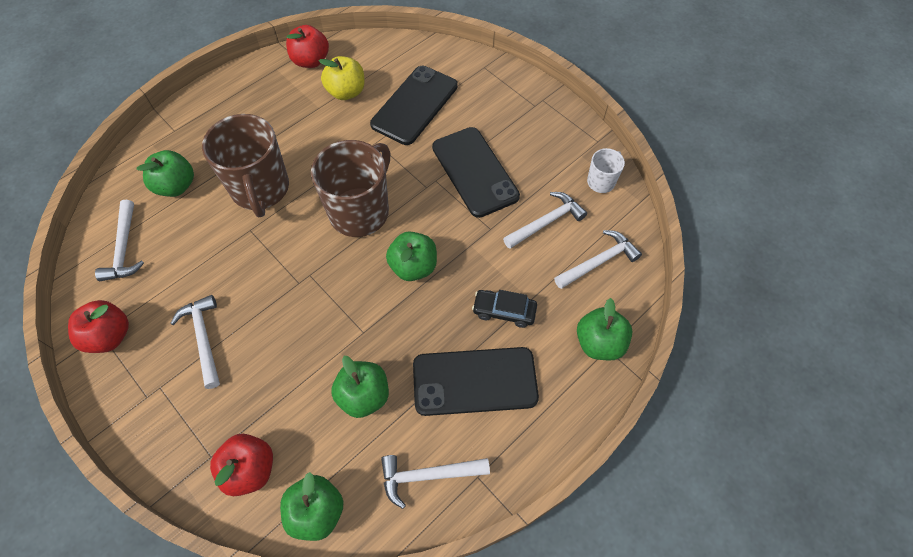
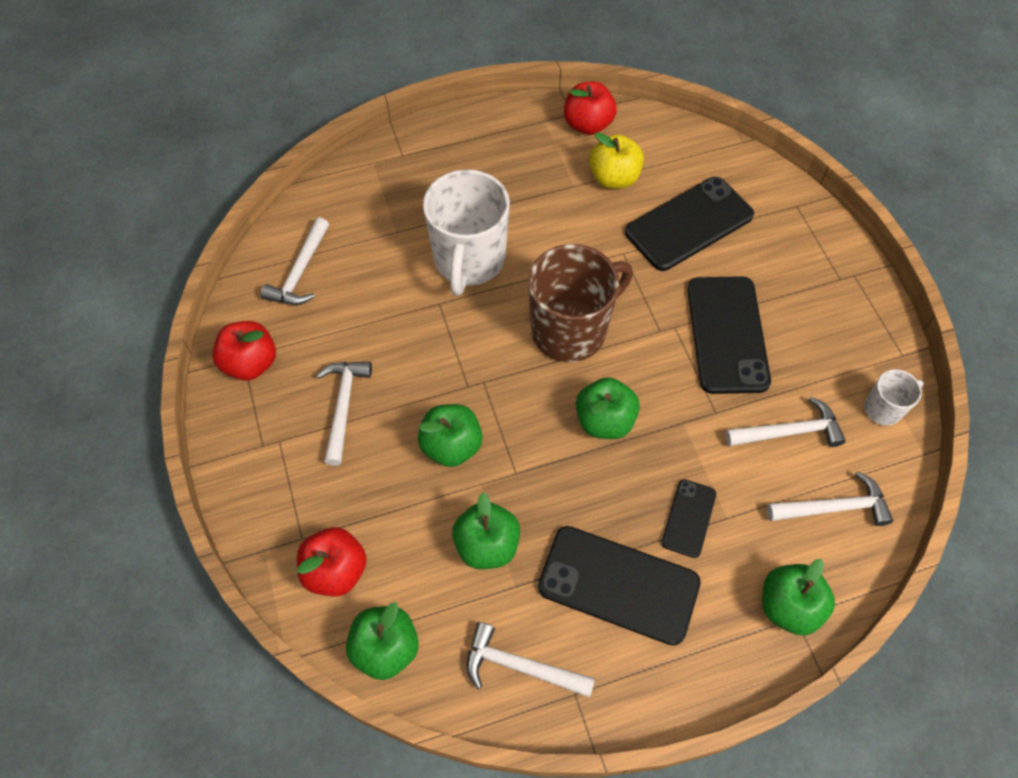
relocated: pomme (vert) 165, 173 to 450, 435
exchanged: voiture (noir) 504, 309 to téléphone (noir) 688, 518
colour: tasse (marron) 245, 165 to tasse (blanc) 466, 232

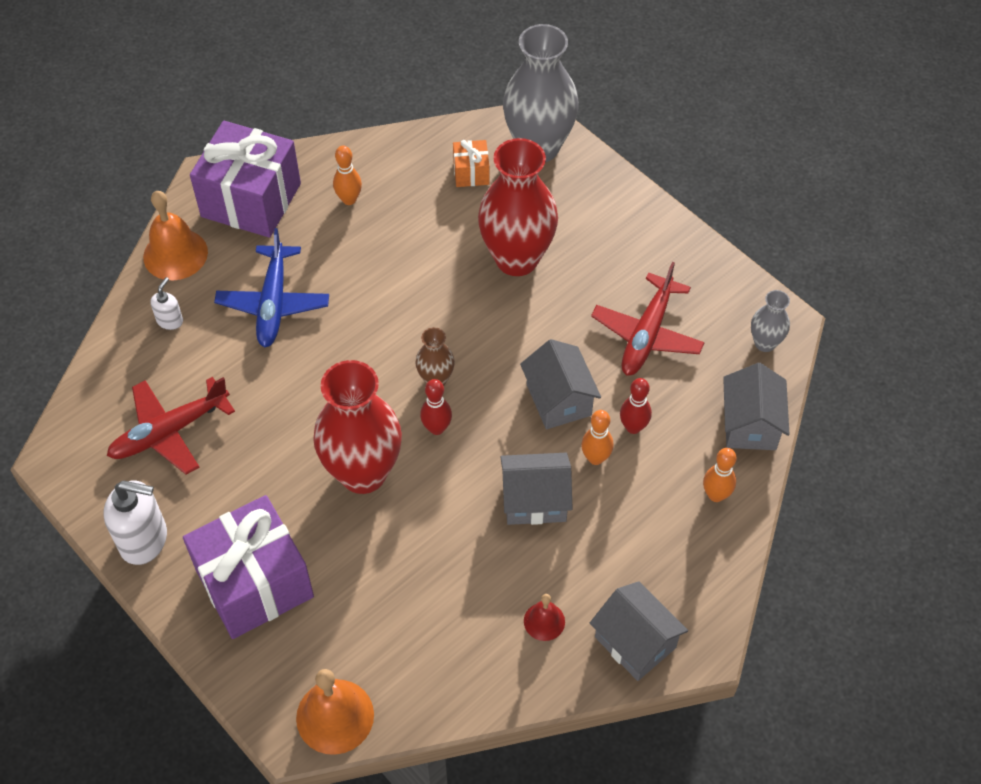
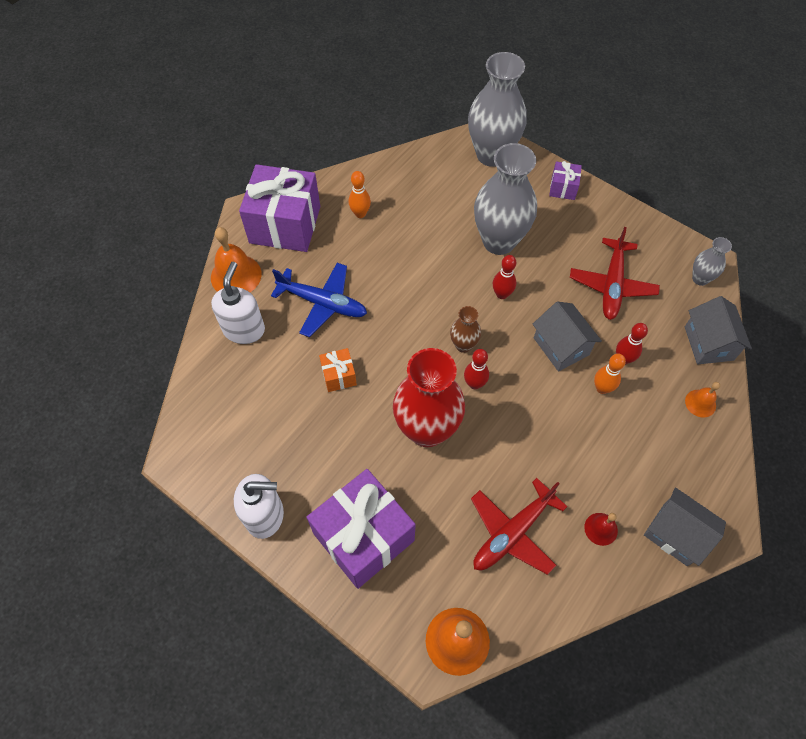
missing: maison (gris) 536, 489
appeared: cadeau (violet) 565, 180; quille (rouge) 504, 277
relocated: cadeau (orange) 471, 163 to 338, 370; avion (rouge) 171, 426 to 519, 526
exchanged: quille (orange) 719, 475 to cloche (orange) 702, 400
colour: vase (rouge) 518, 207 to vase (gris) 505, 199
spun: avion (bleu) 271, 287 = 319, 300 60 degrees counterclockwise
size: distributeur de savon (blanc) 166, 303 = 238, 303 x1.95

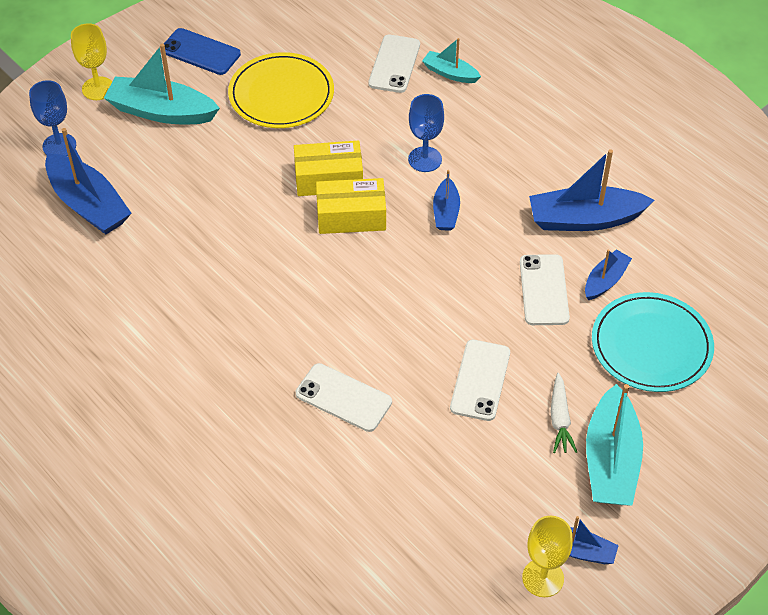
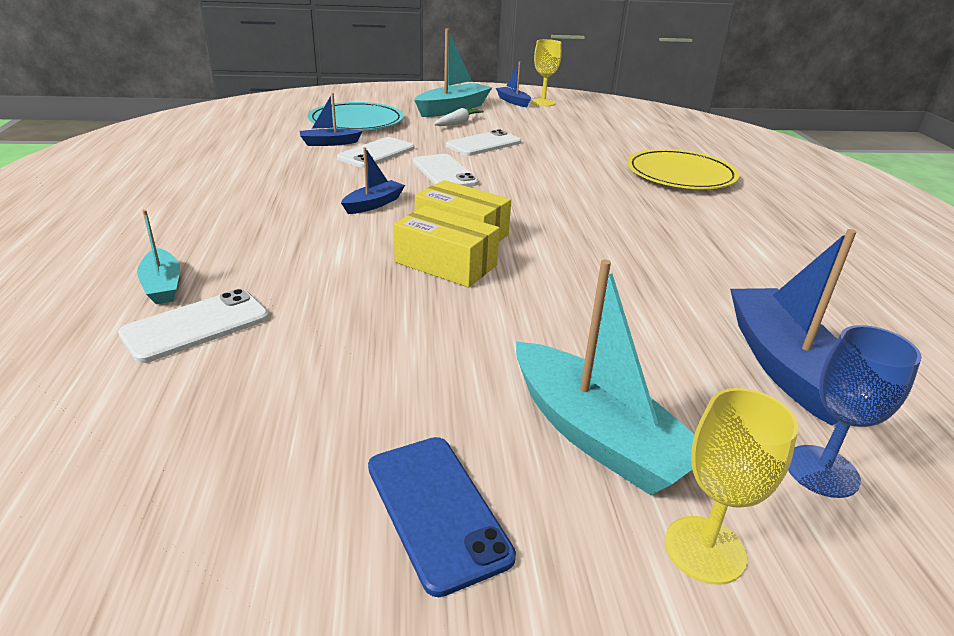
missing: verre à pied (bleu) 426, 133; bateau (bleu) 591, 190
relocated: assiette (jaune) 281, 90 to 683, 169; téléphone (blanc) 344, 397 to 445, 170

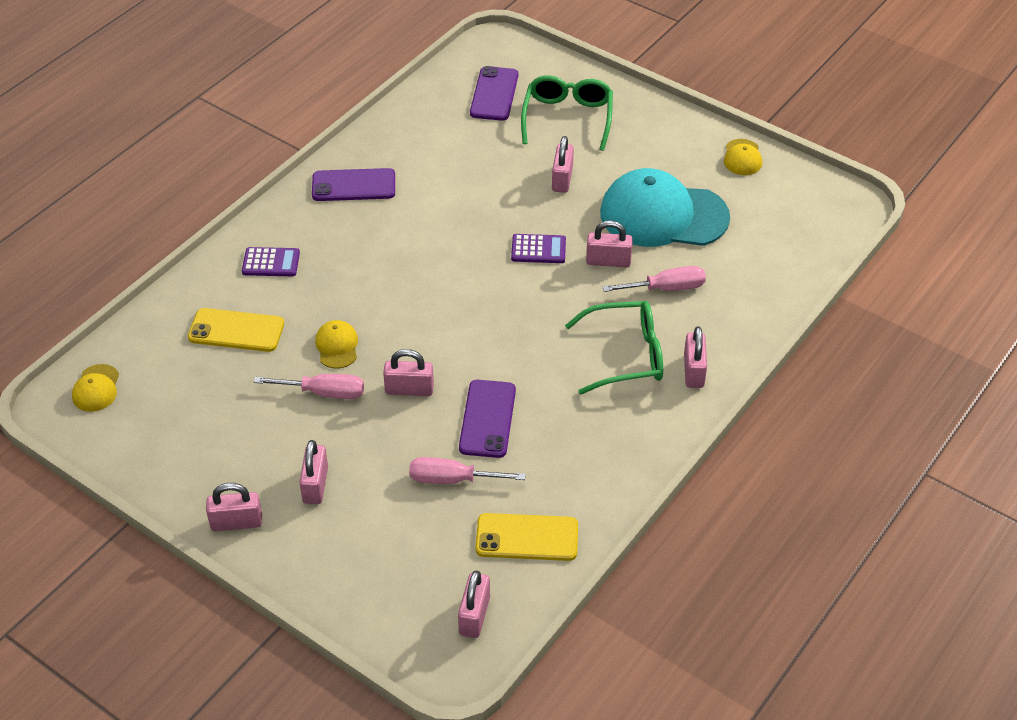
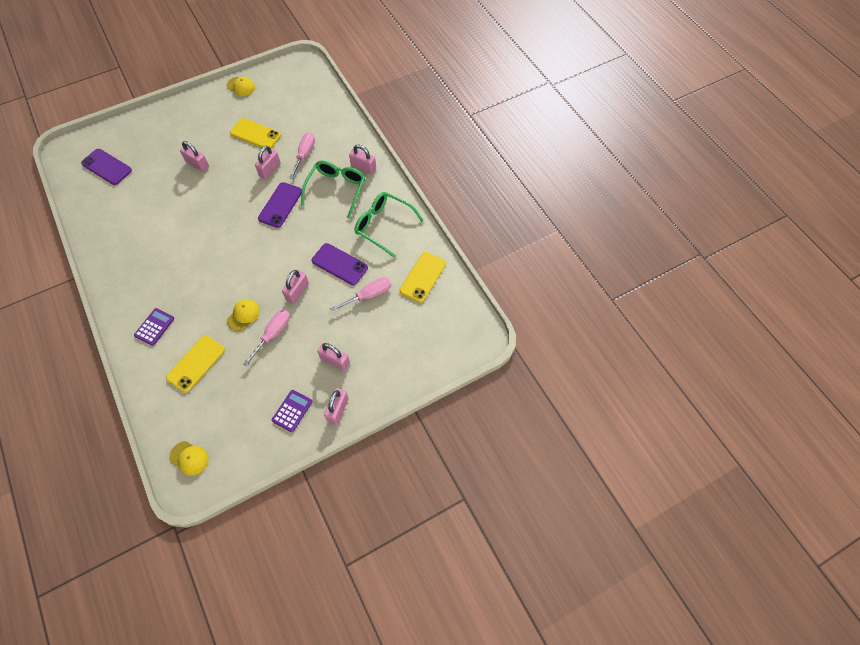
missing: cadenas (rose) 474, 604
relocated: lunettes (vert) 567, 113 to 389, 225; téléphone (violet) 353, 184 to 280, 205; calculatrice (violet) 538, 248 to 292, 411
exchanged: casquette (turquoise) 665, 207 to téléphone (jaune) 255, 134
spun: casquette (jaune) 336, 344 = 243, 315 105 degrees clockwise; tournevis (rose) 467, 470 = 360, 294 150 degrees counterclockwise

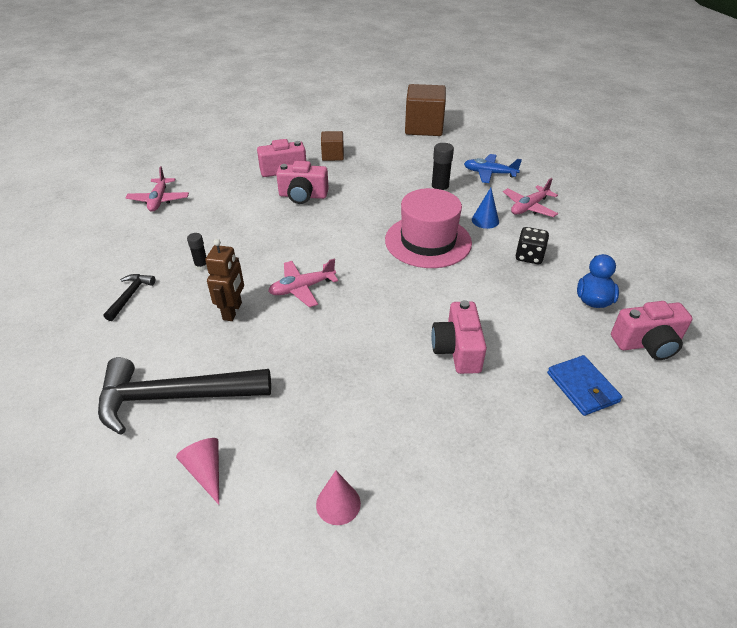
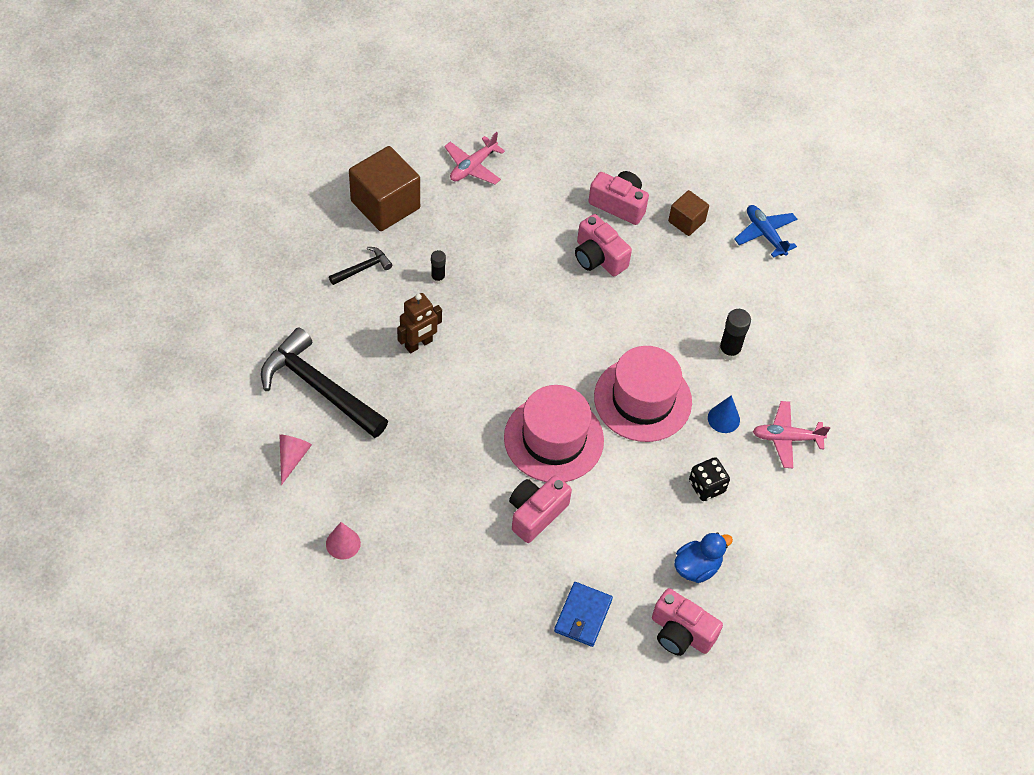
missing: avion (rose) 303, 282
appeared: chapeau (rose) 554, 433
relocated: cube (marron) 425, 110 to 384, 188; avion (bleu) 493, 168 to 765, 231

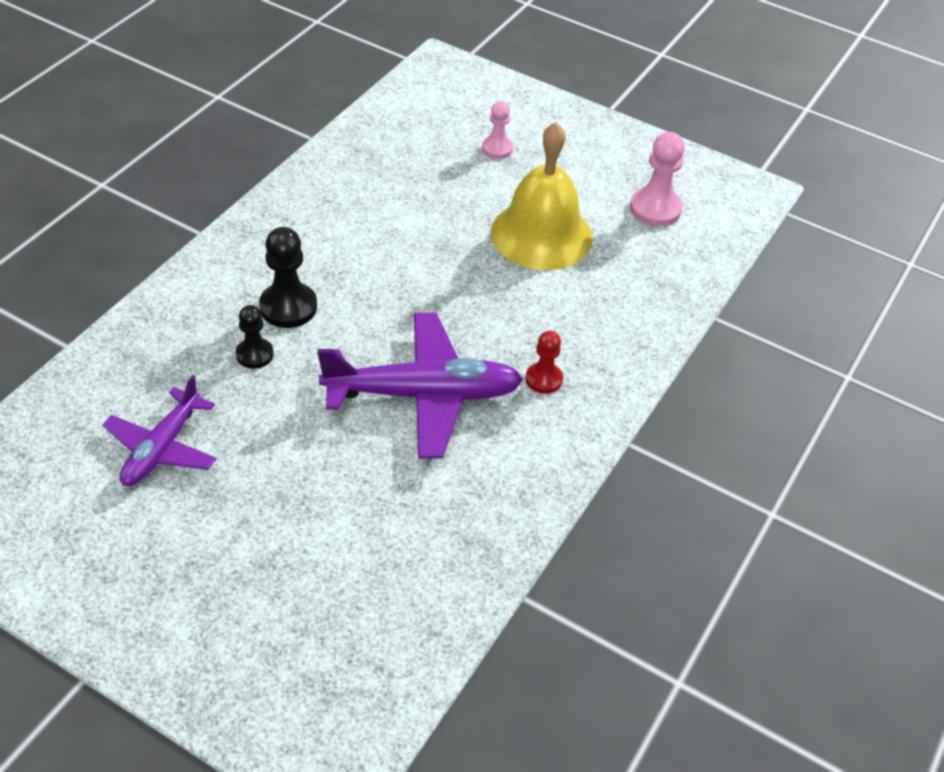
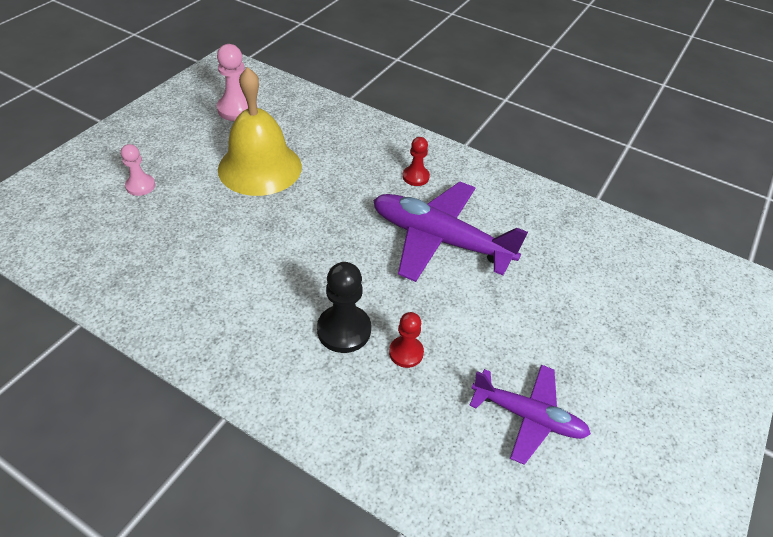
colour: pion (noir) 255, 337 to pion (rouge) 406, 340
spun: avion (violet) 420, 385 = 450, 232 60 degrees counterclockwise

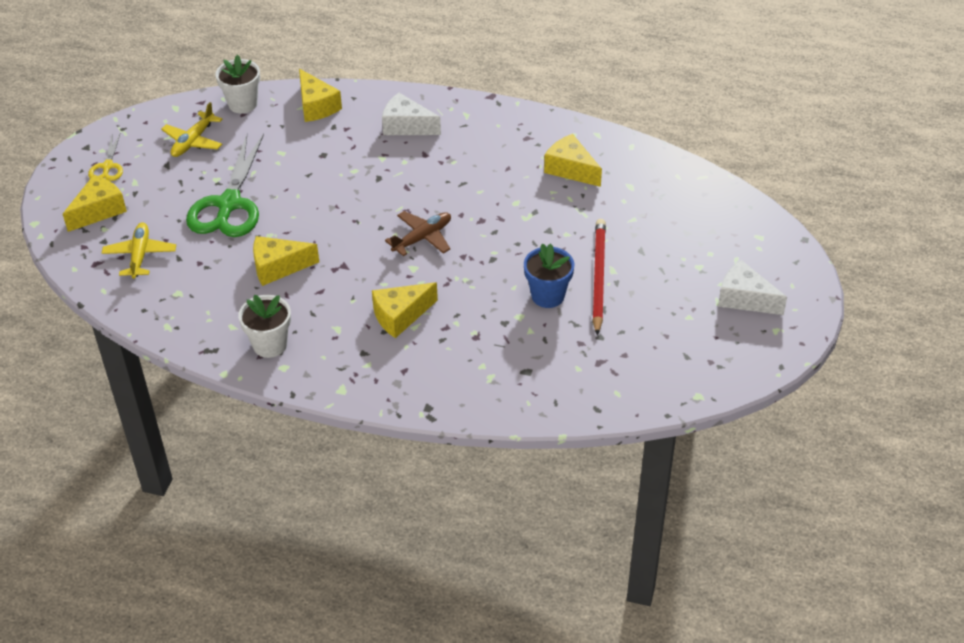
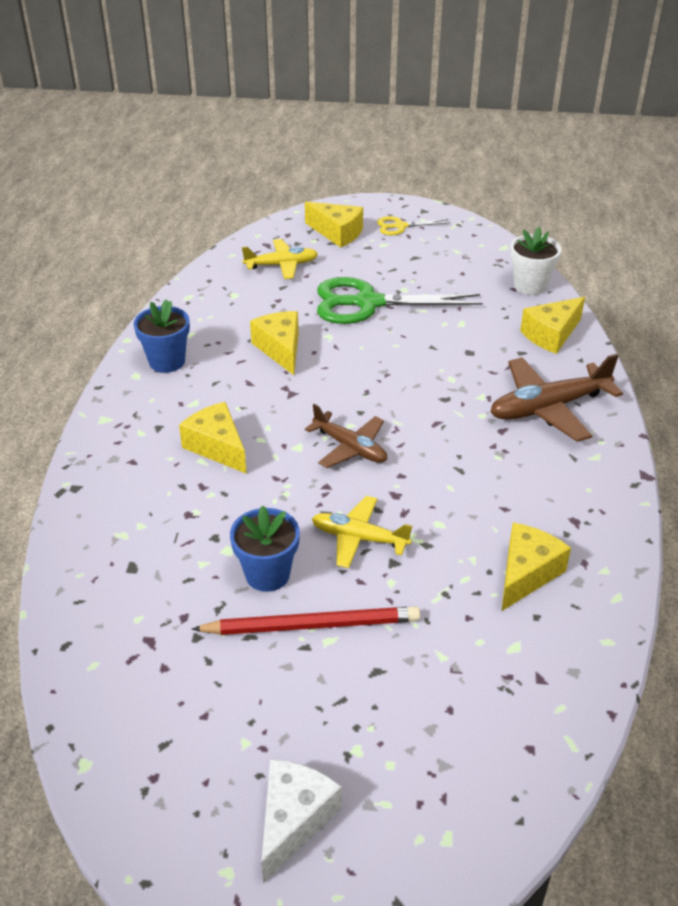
relocated: avion (jaune) 192, 129 to 362, 532
exchanged: fromage (blanc) 411, 114 to avion (marron) 556, 398
colour: pot de fleurs (blanc) 264, 326 to pot de fleurs (bleu) 161, 336

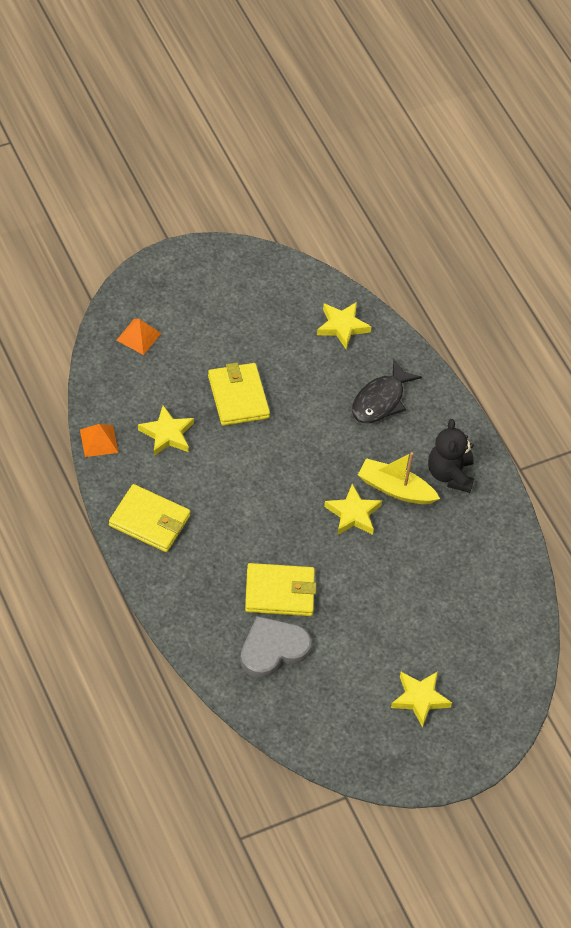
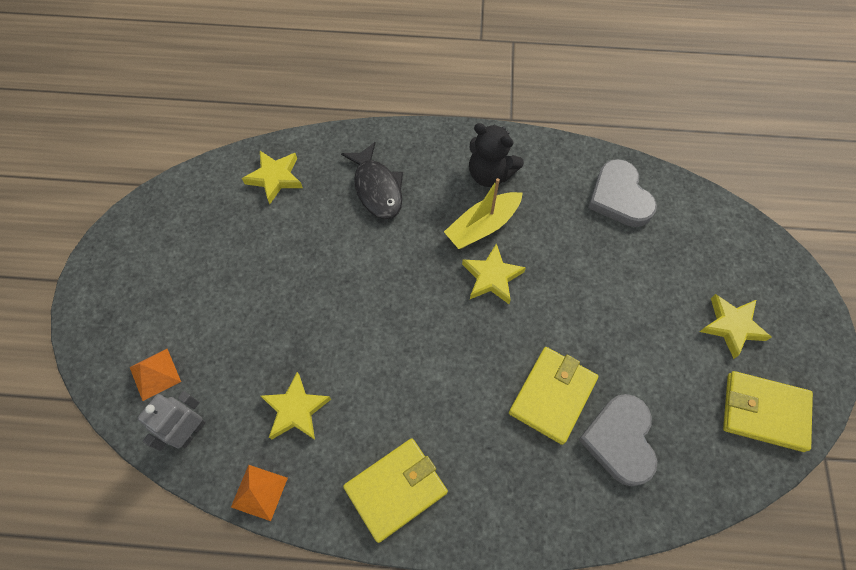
appeared: cœur (gris) 622, 193; robot (gris) 172, 421
relocated: portefeuille (jaune) 239, 394 to 768, 411

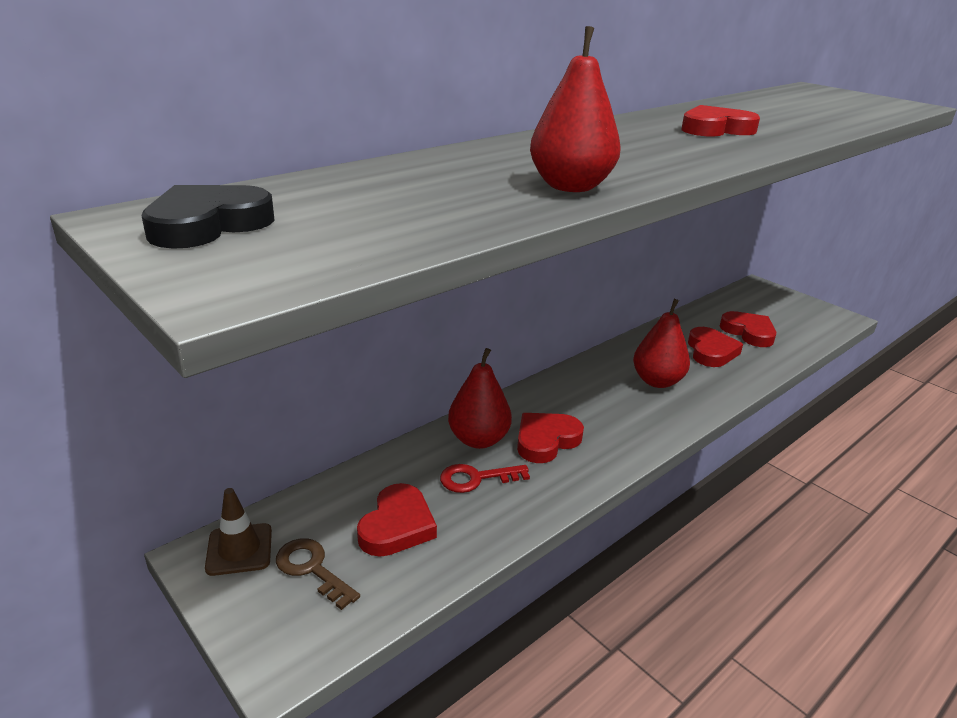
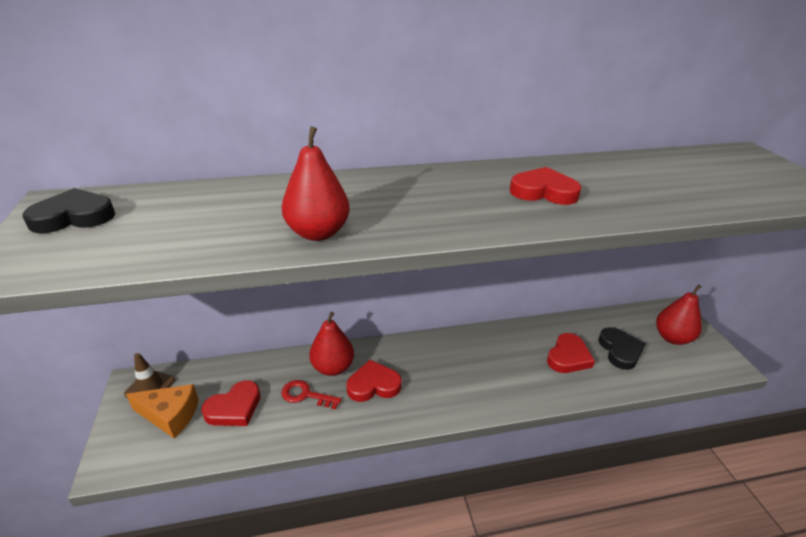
relocated: poire (rouge) 661, 343 to 679, 315
exchanged: clé (marron) 318, 574 to fromage (orange) 162, 411
colour: cœur (rouge) 748, 329 to cœur (noir) 622, 348

